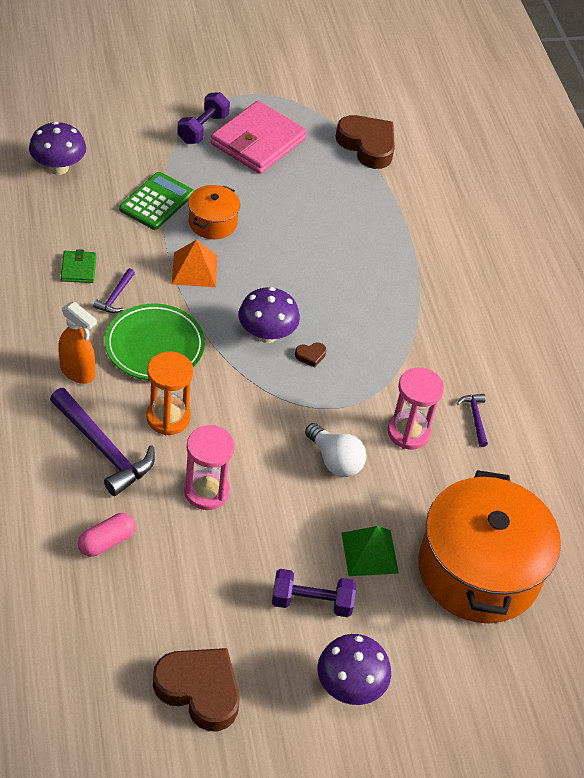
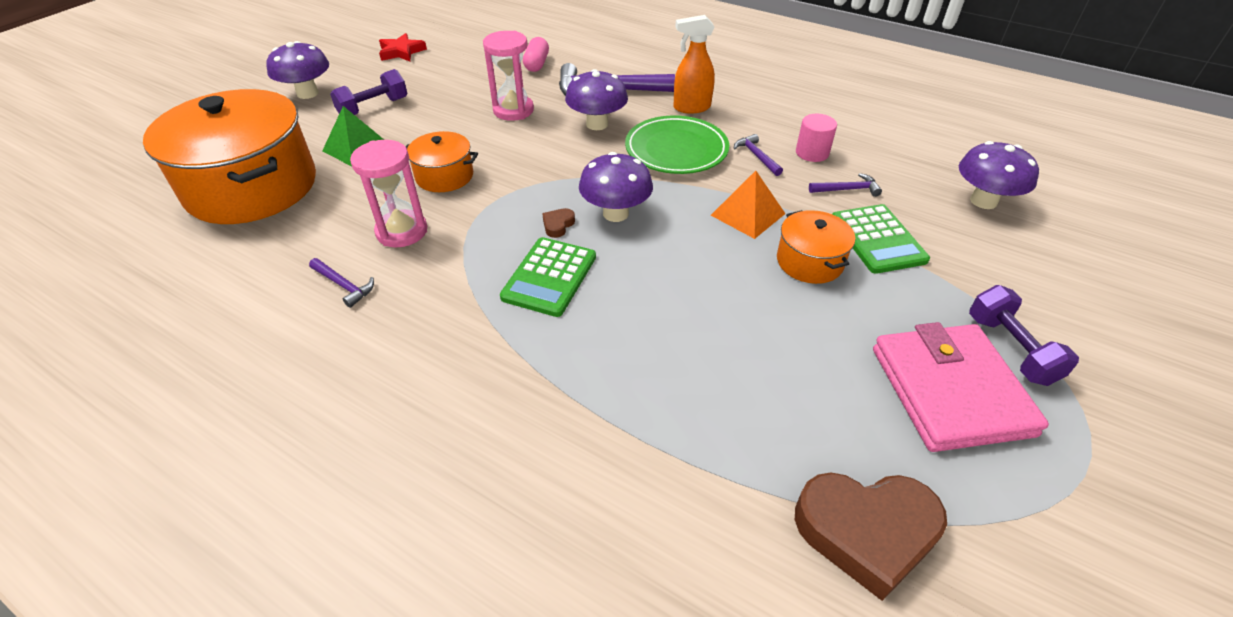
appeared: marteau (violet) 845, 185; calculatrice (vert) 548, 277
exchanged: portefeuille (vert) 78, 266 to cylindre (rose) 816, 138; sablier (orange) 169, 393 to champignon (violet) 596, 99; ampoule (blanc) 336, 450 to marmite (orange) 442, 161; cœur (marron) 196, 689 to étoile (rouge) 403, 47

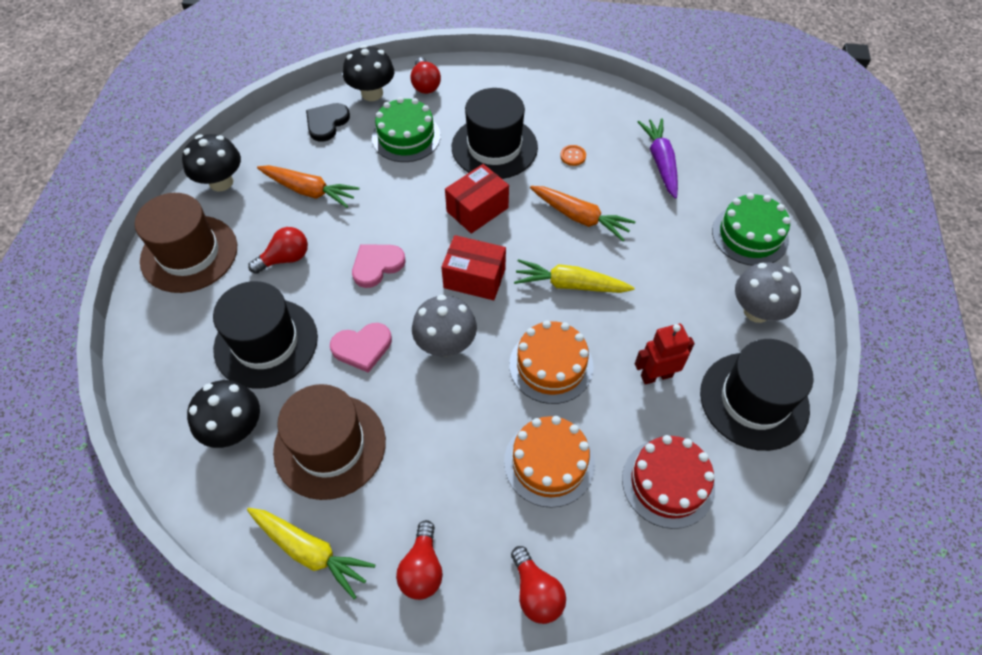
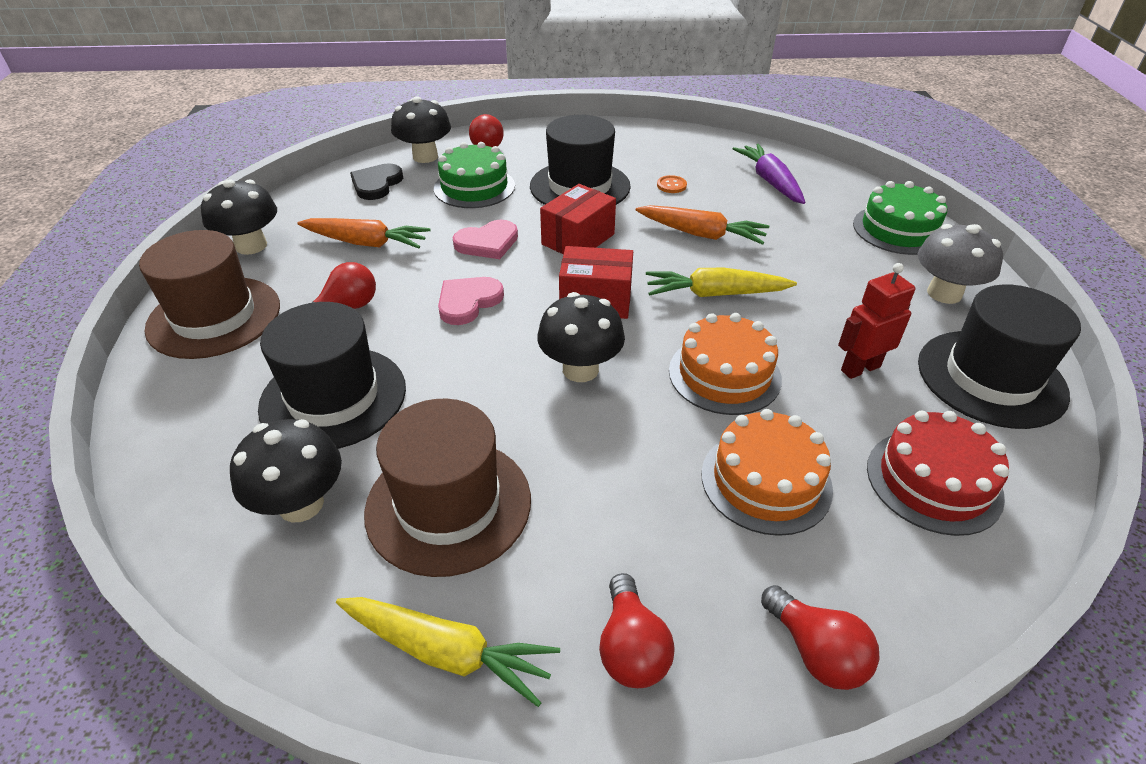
relocated: cœur (rose) 361, 348 to 485, 239
colour: champignon (gris) 444, 326 to champignon (noir) 581, 337

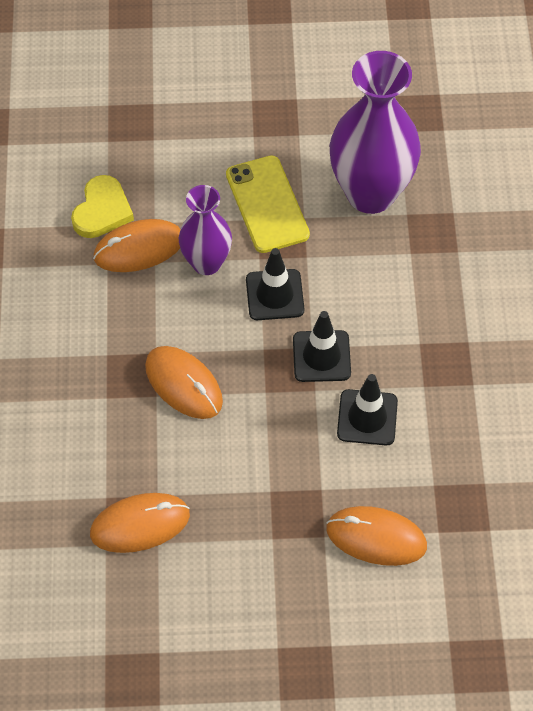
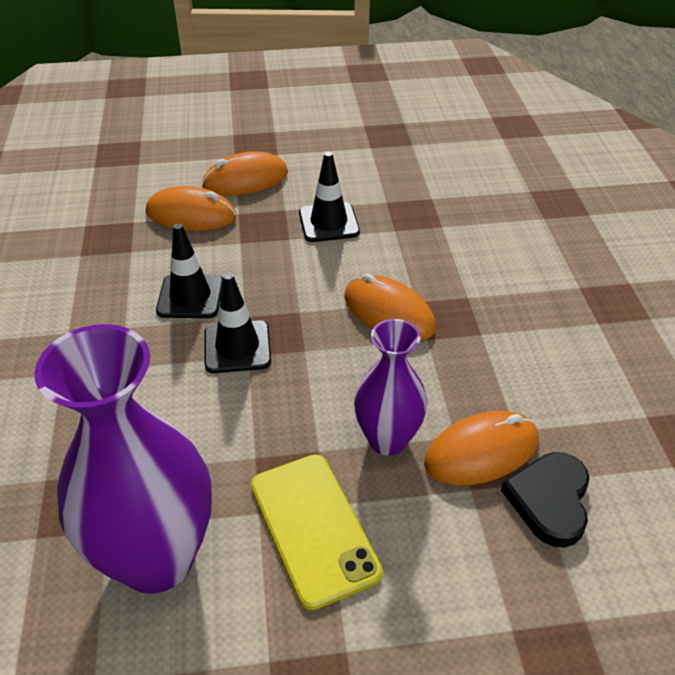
relocated: cône de chantier (noir) 275, 284 to 329, 197; souris (orange) 140, 523 to 245, 173
colour: cœur (jaune) 102, 206 to cœur (noir) 545, 499

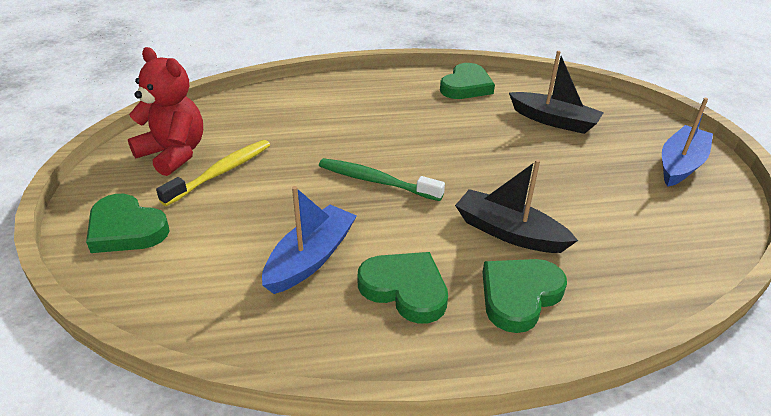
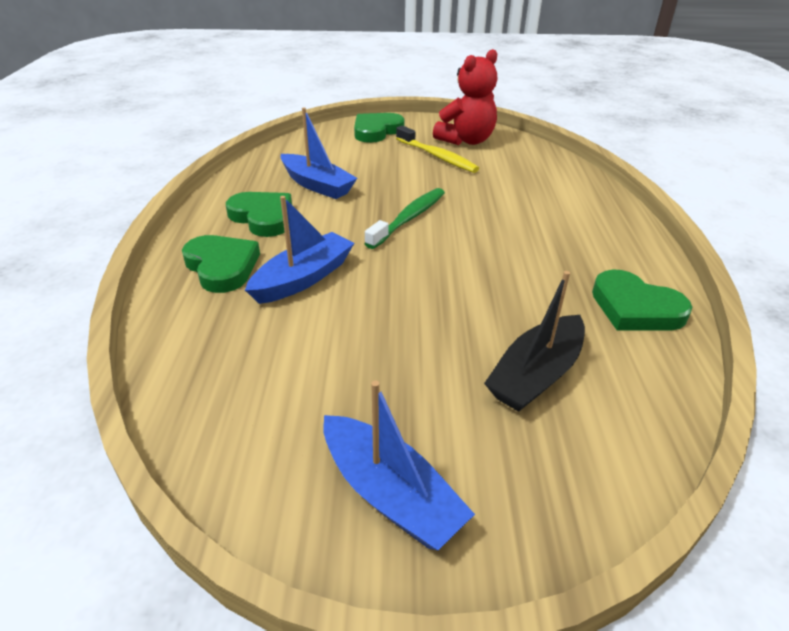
colour: bateau (noir) 516, 206 to bateau (bleu) 299, 250
spun: cœur (vert) 402, 287 = 259, 214 90 degrees counterclockwise

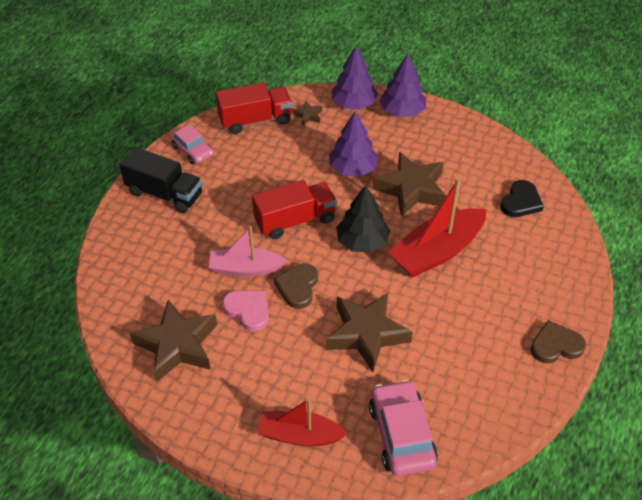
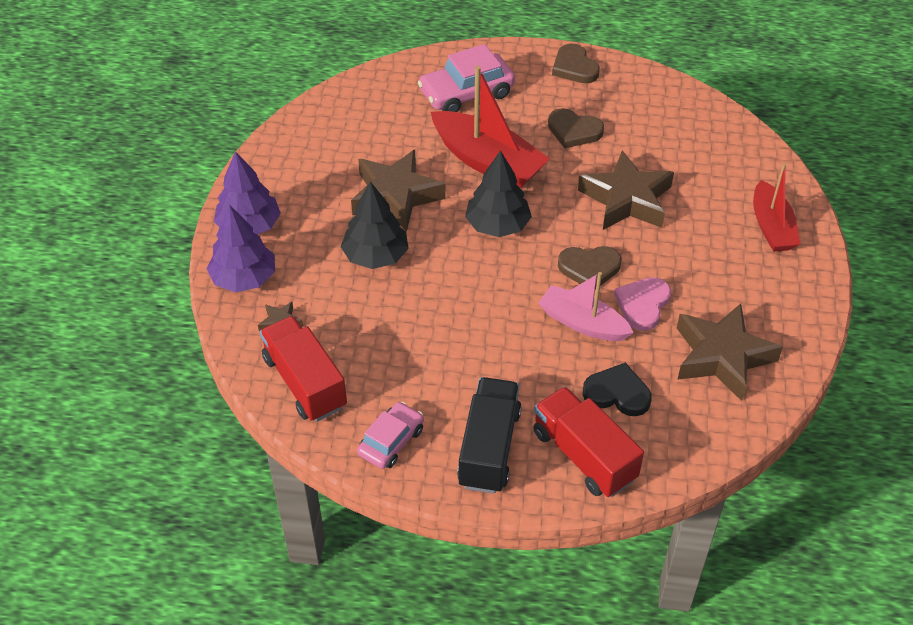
appeared: cœur (marron) 576, 128
relocated: camion (rouge) 294, 209 to 588, 441; cœur (noir) 522, 198 to 617, 389; voiture (rose) 403, 428 to 466, 78
colour: arbre (violet) 354, 144 to arbre (noir) 375, 225
spun: bateau (rose) 247, 251 = 586, 306 135 degrees clockwise

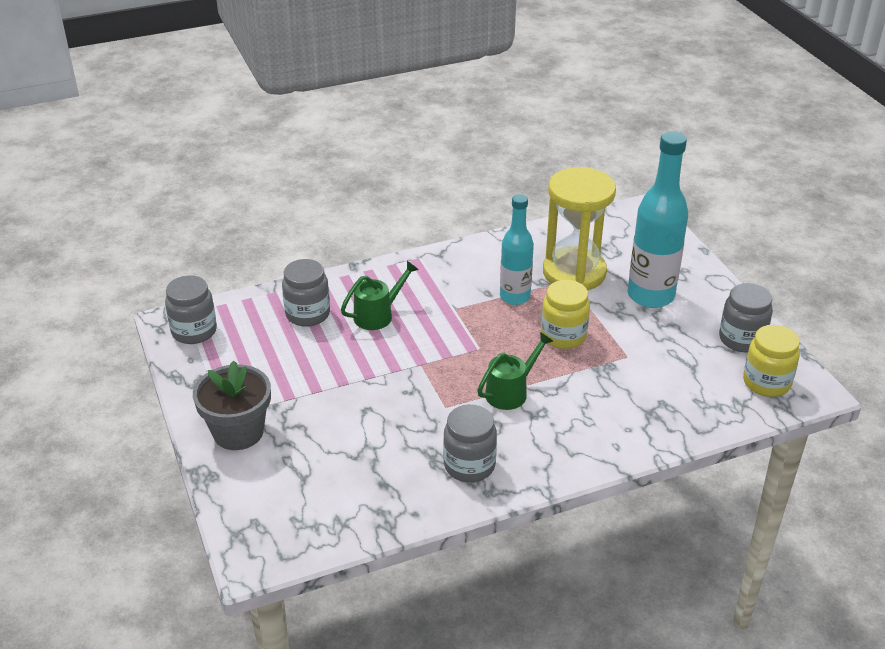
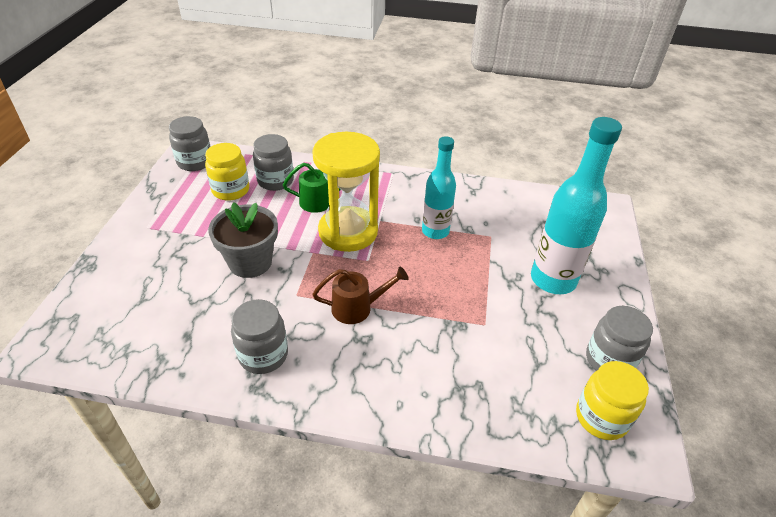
relocated: sablier (jaune) 579, 228 to 346, 192; bocal (jaune) 565, 314 to 227, 172; pot de fleurs (gris) 232, 405 to 243, 240
colour: arrosoir (vert) 515, 371 to arrosoir (marron) 360, 295

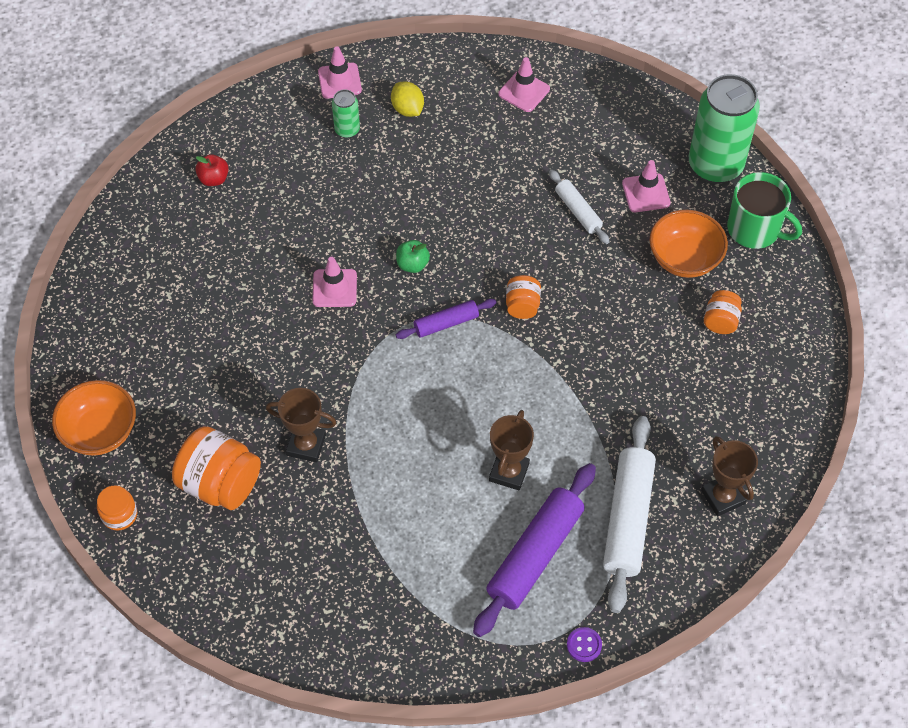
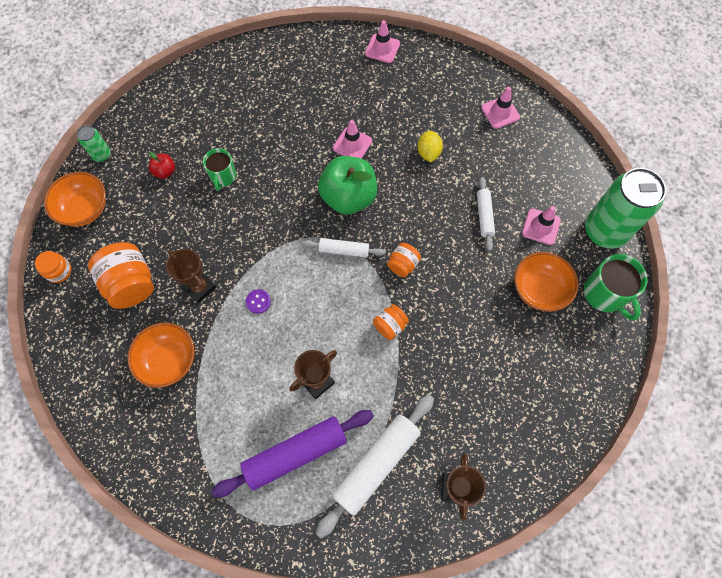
appeared: tasse (vert) 219, 169; bol (orange) 161, 355
relocated: citron (jaune) 407, 99 to 430, 146; canette (vert) 346, 113 to 94, 143; pomme (rouge) 212, 170 to 162, 165; cône de chantier (rose) 334, 282 to 352, 139; bocal (orange) 723, 312 to 391, 322; bouton (violet) 584, 644 to 258, 301
colour: rouleau à pâtisserie (violet) 446, 319 to rouleau à pâtisserie (blanc) 344, 248
size: pomme (vert) 413, 256 = 347, 185 x2.25

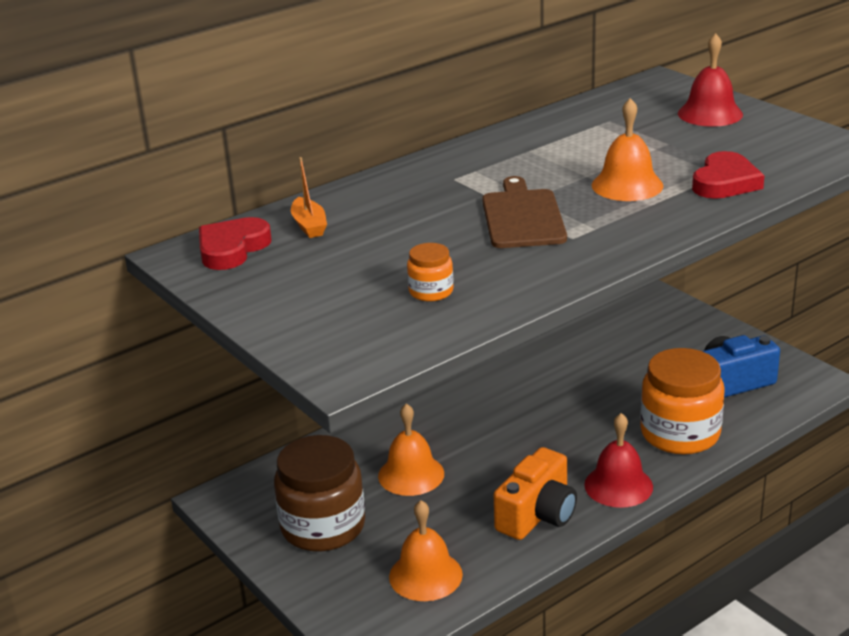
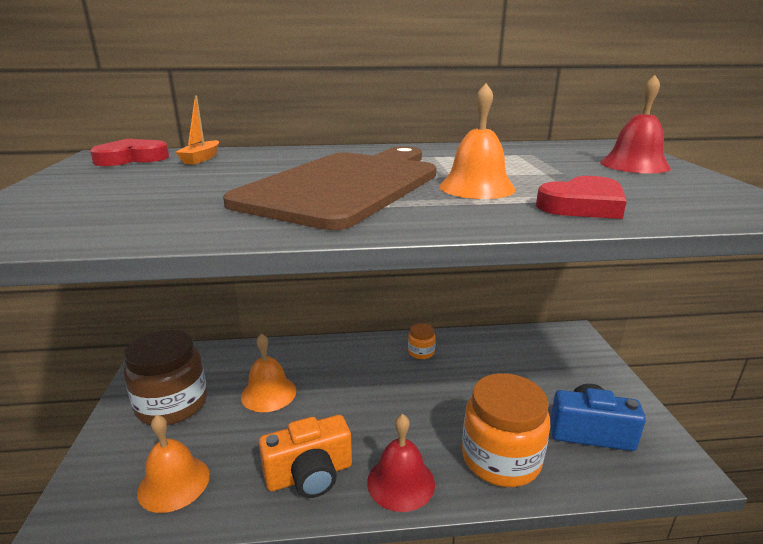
relocated: bocal (orange) 430, 272 to 422, 341
size: planche à découper (marron) 524, 212 = 329, 188 x1.77

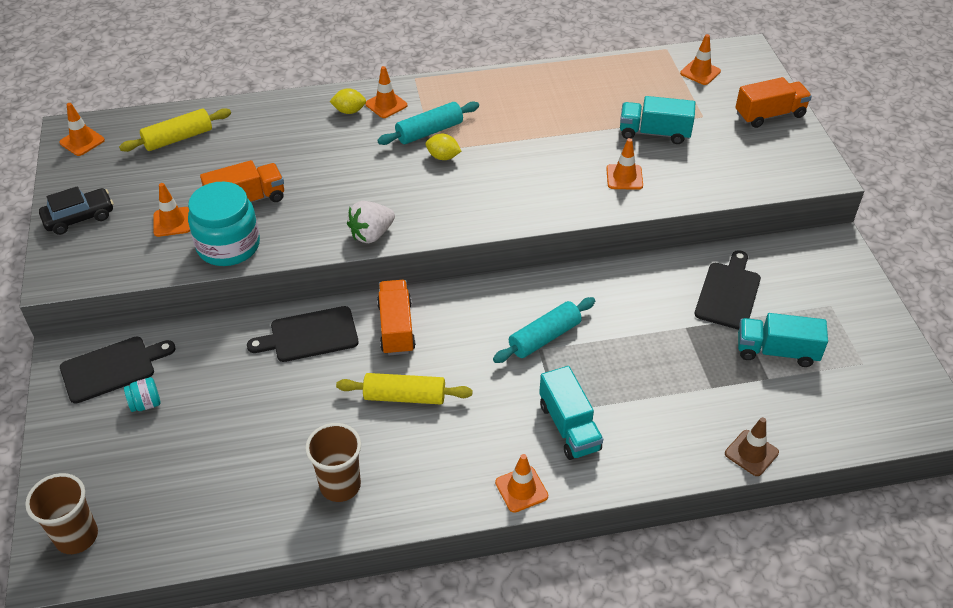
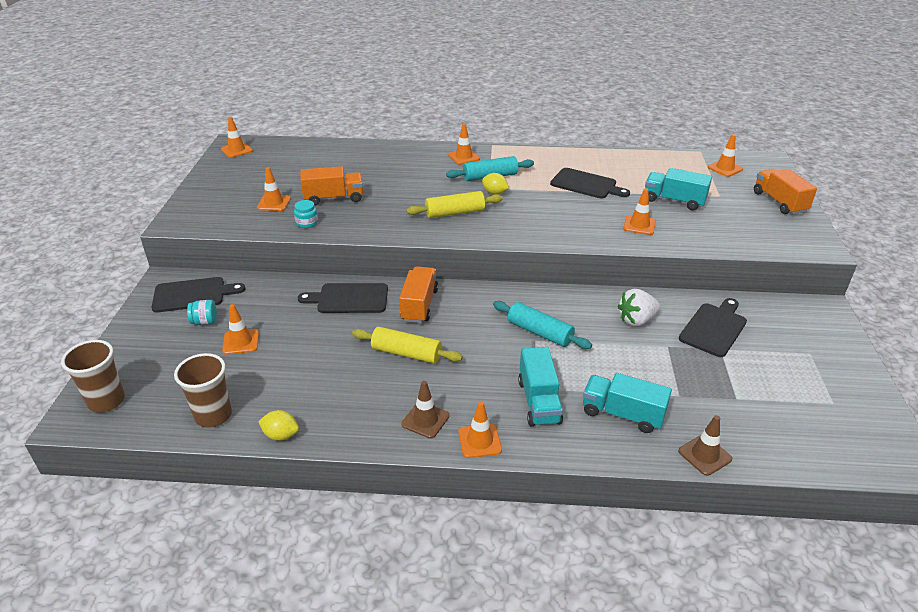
missing: voiture (noir) 76, 210
appeared: planche à découper (noir) 590, 183; cône de chantier (orange) 240, 329; cône de chantier (marron) 425, 409
relocated: citron (jaune) 347, 101 to 278, 425; rouleau à pâtisserie (jaune) 175, 130 to 454, 204; fraise (blanc) 371, 222 to 639, 307; camion (turquoise) 783, 340 to 627, 403; gobelet (marron) 333, 462 to 203, 390
spun: camion (orange) 773, 102 = 785, 192 105 degrees counterclockwise; rouleau à pâtisserie (turquoise) 544, 330 = 542, 325 60 degrees clockwise
size: bocal (turquoise) 224, 224 = 306, 214 x0.43

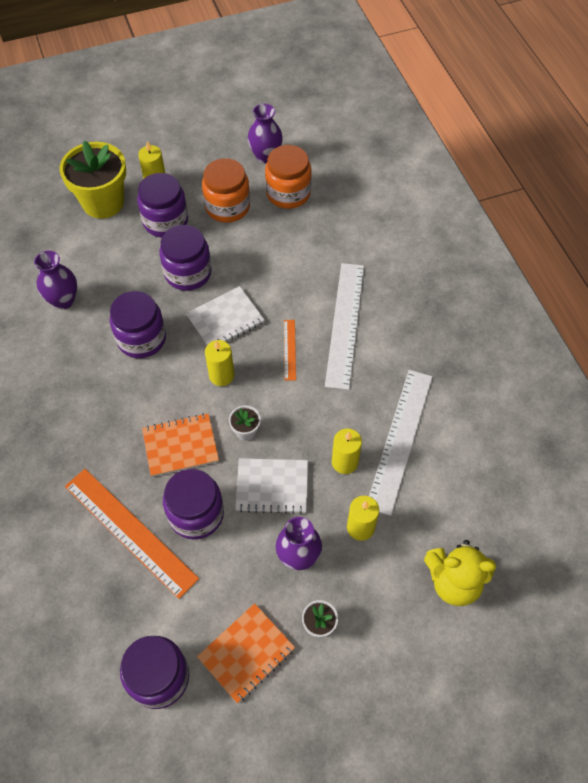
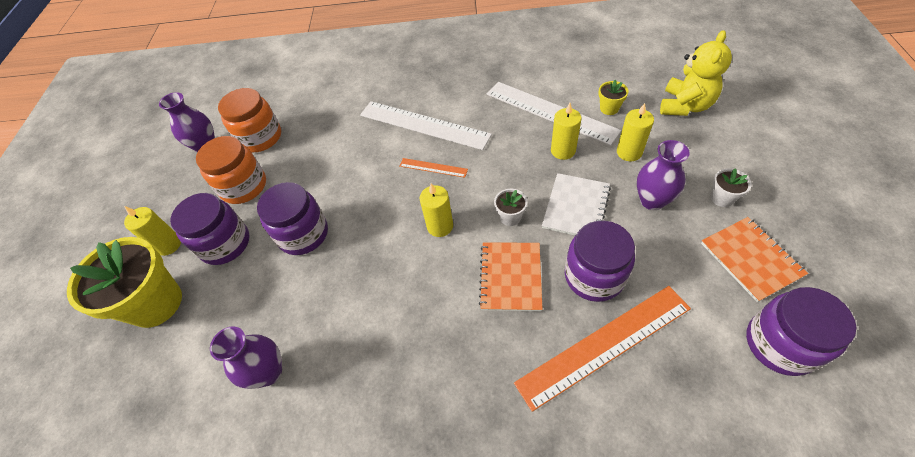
missing: carnet (blanc) 225, 315; bocal (violet) 138, 324
appeared: pot de fleurs (jaune) 613, 97

